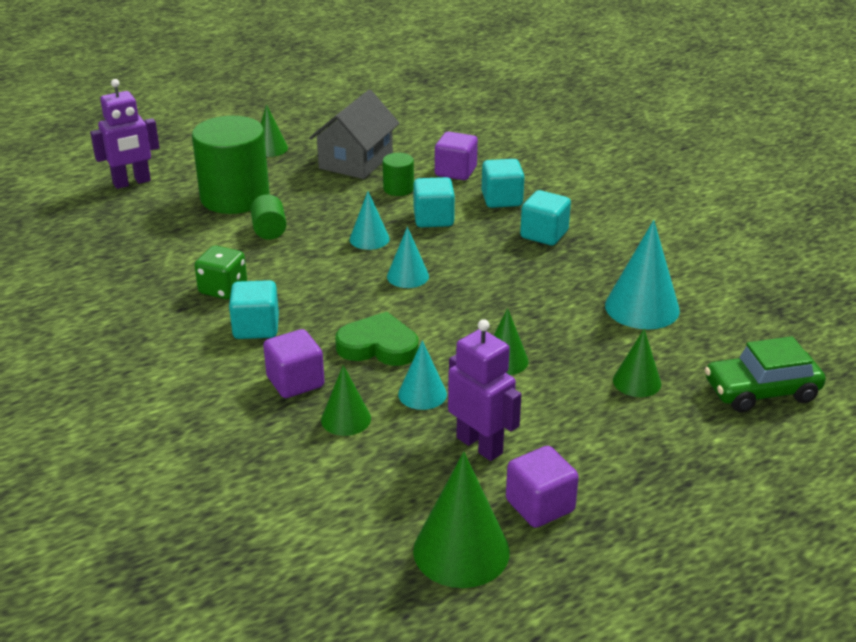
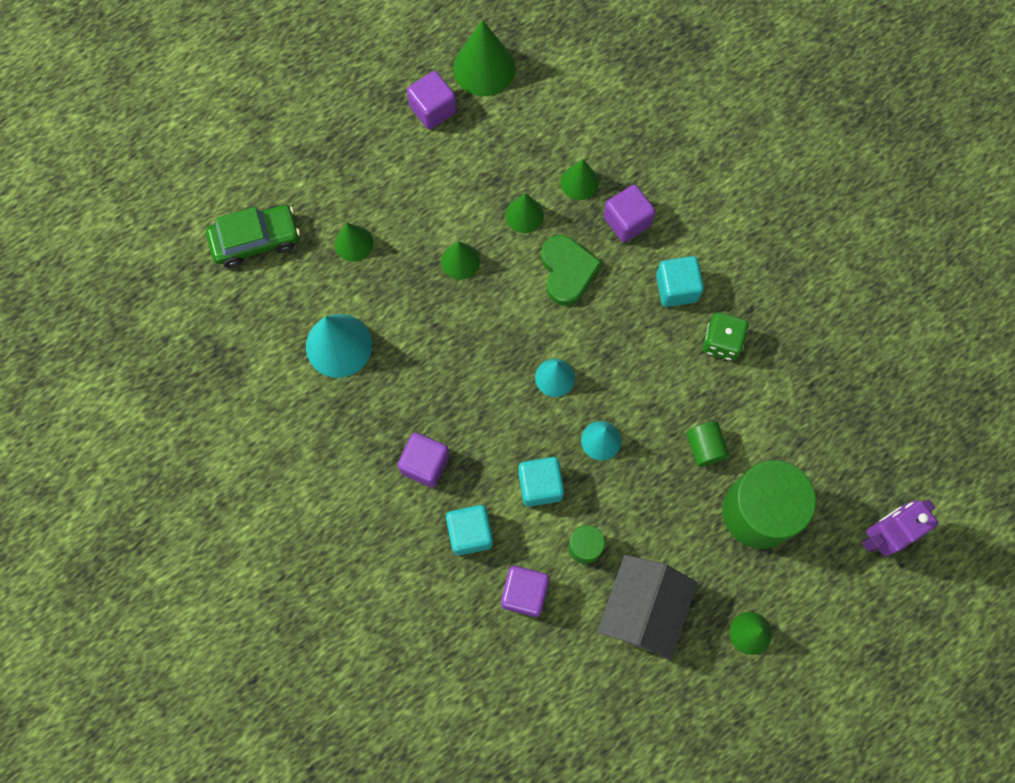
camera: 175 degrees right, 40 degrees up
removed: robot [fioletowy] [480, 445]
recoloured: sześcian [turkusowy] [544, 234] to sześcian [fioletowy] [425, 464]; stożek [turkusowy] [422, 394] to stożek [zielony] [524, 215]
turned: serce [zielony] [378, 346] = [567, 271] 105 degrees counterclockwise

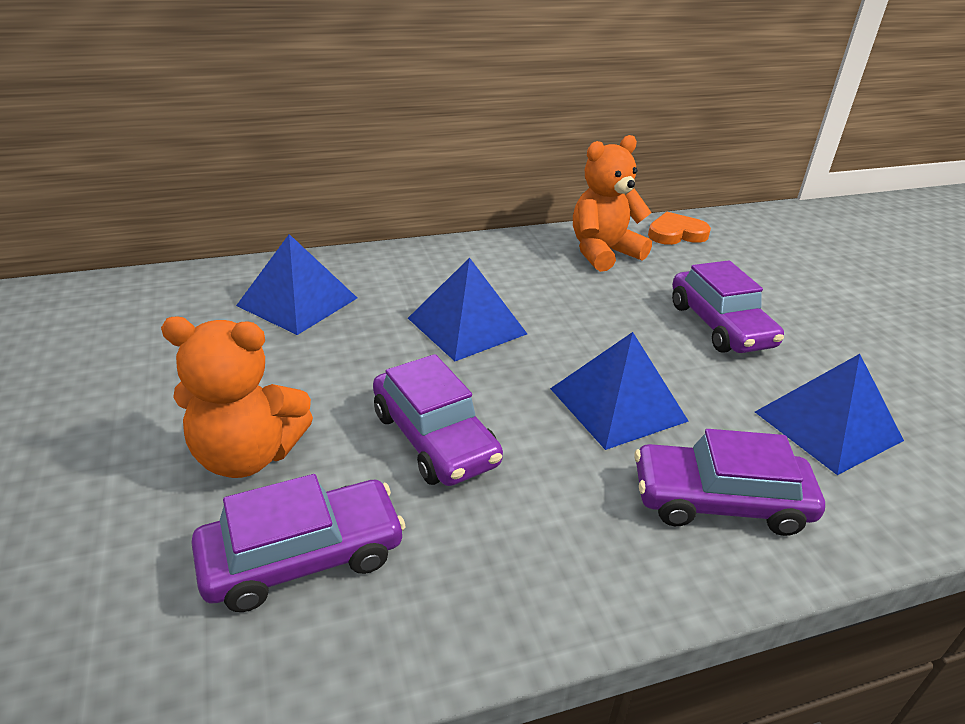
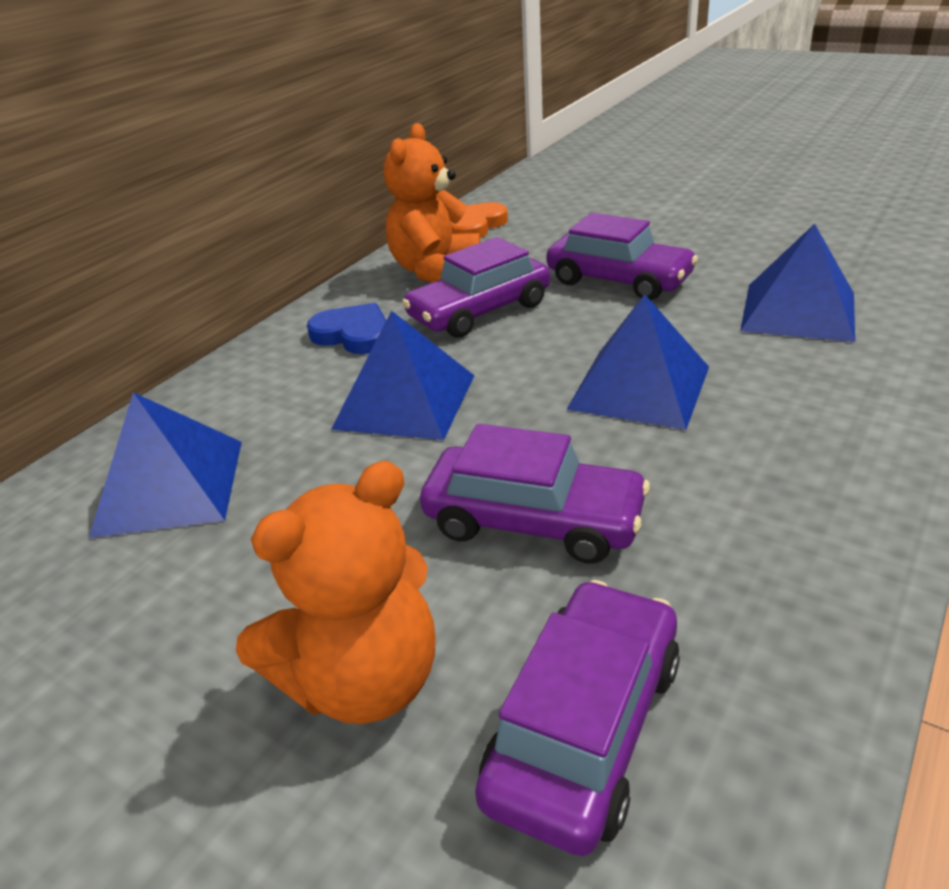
camera: 35 degrees left, 0 degrees up
added: serce [niebieski] [354, 334]
moved: samochód [fioletowy] [719, 501] to [480, 311]

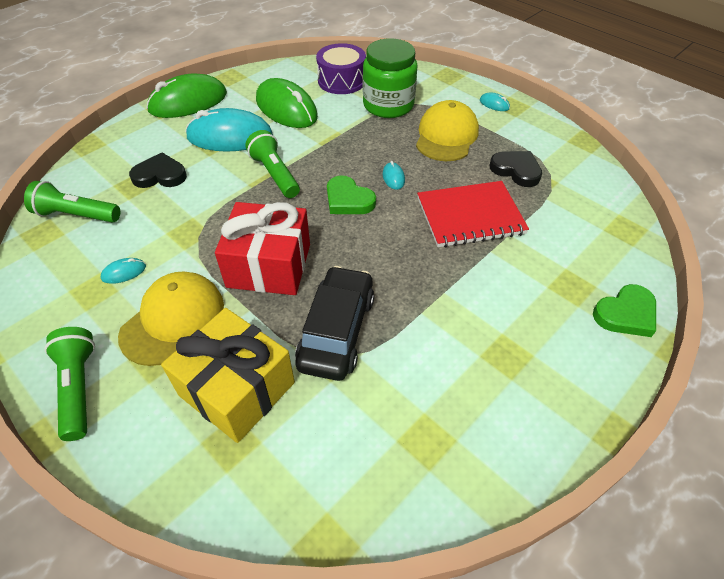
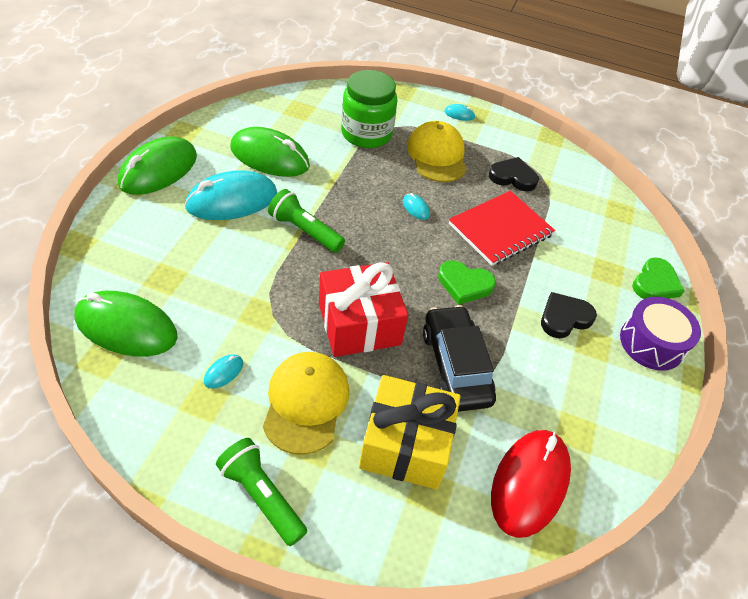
camera: 30 degrees left, 0 degrees up
added: myszka [czerwony] [529, 483]
moved: bęben [fioletowy] [341, 81] to [651, 343]; serce [czarny] [160, 175] to [564, 318]; serce [zielony] [348, 200] to [464, 284]
replaced: latarka [zielony] [77, 215] to myszka [zielony] [126, 327]

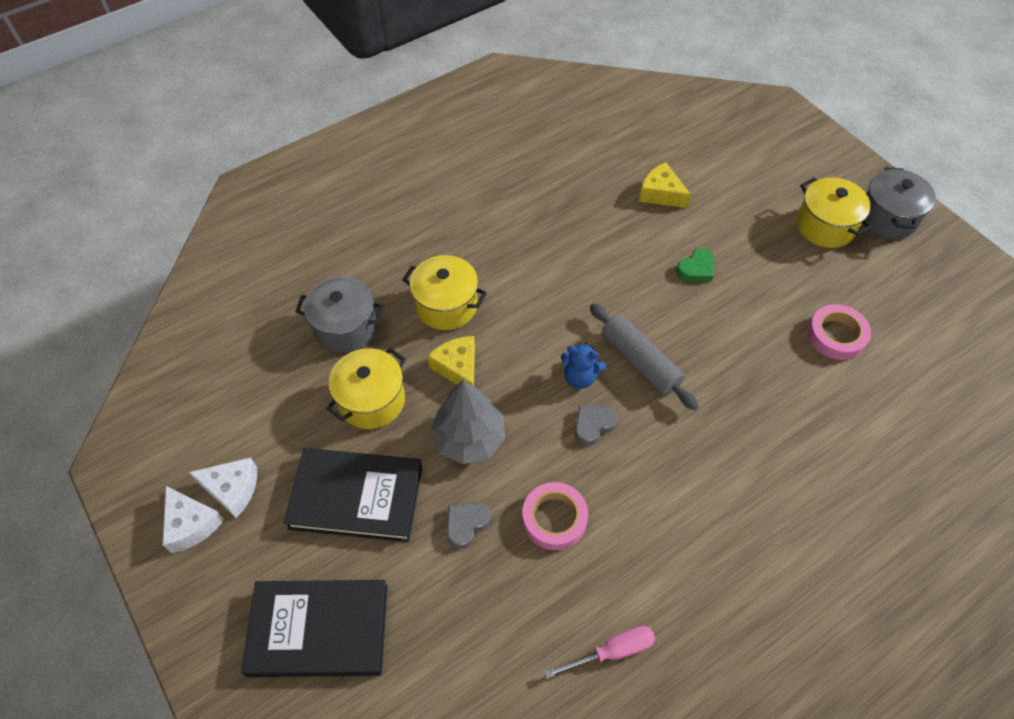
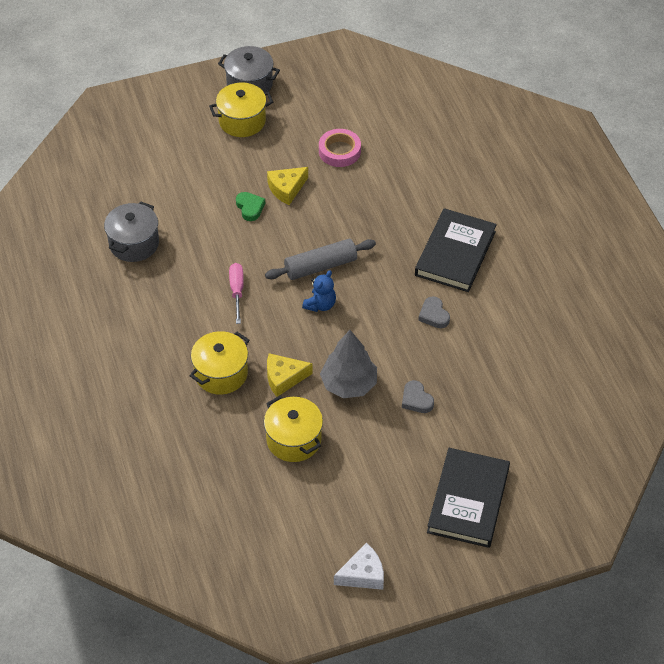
camera: 75 degrees left, 5 degrees down
removed: ser [biały] [232, 489]; taśma klejąca [różowy] [554, 518]
moved: ser [żółty] [661, 193] to [286, 189]; garnek [szary] [345, 327] to [134, 243]; serce [szary] [593, 425] to [434, 315]; książka [czarny] [356, 497] to [455, 253]; śrubokręt [różowy] [612, 651] to [237, 291]

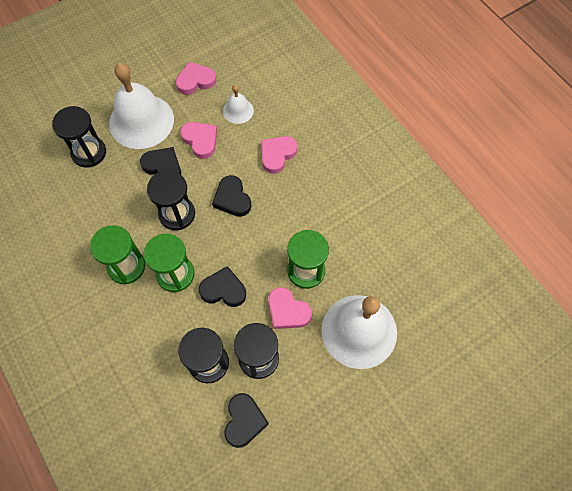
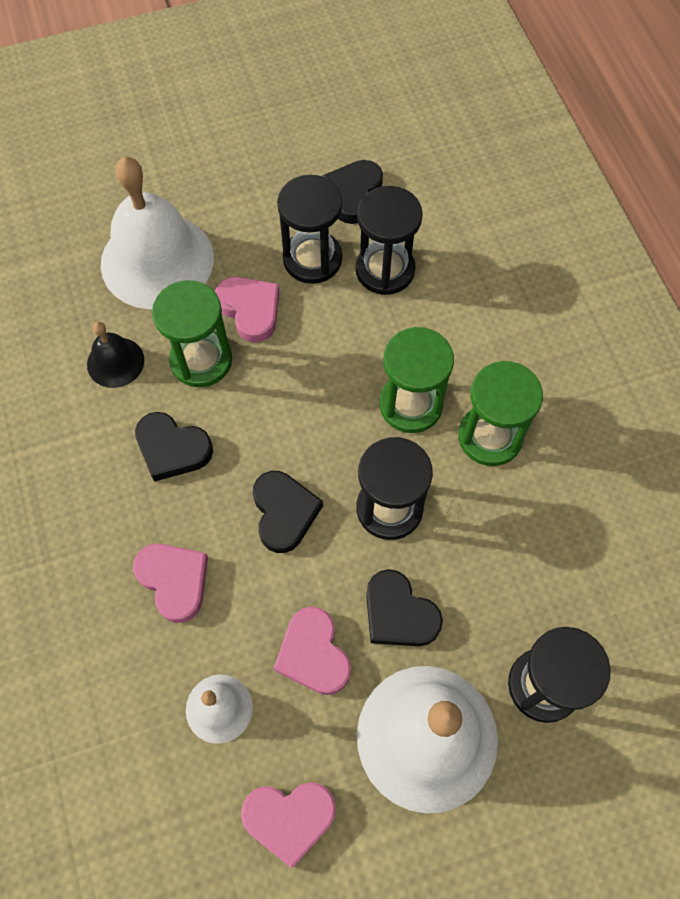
camera: 165 degrees left, 0 degrees up
added: dzwonek [czarny] [115, 362]
moved: serce [czarny] [223, 290] to [172, 449]
turned: serce [różowy] [277, 155] = [174, 581] 90 degrees counterclockwise

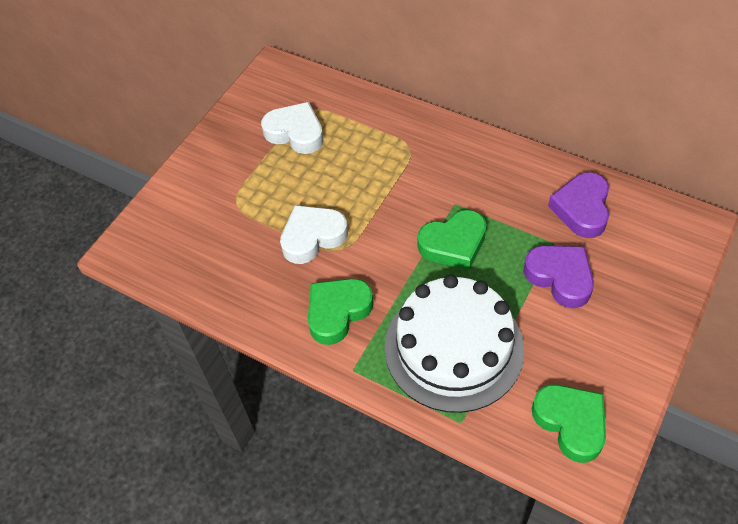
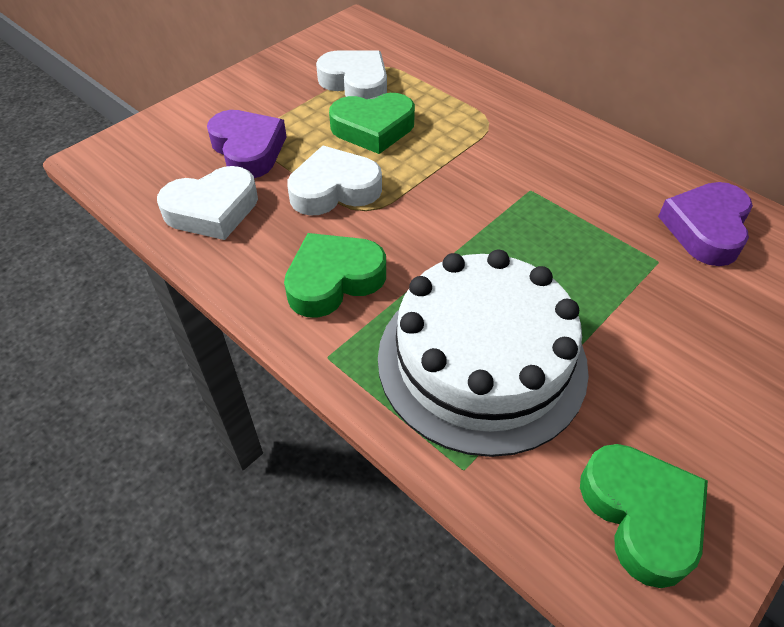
camera: 10 degrees right, 5 degrees down
added: serce [biały] [212, 210]
moved: serce [zielony] [453, 244] to [373, 128]; serce [fioletowy] [560, 277] to [248, 150]

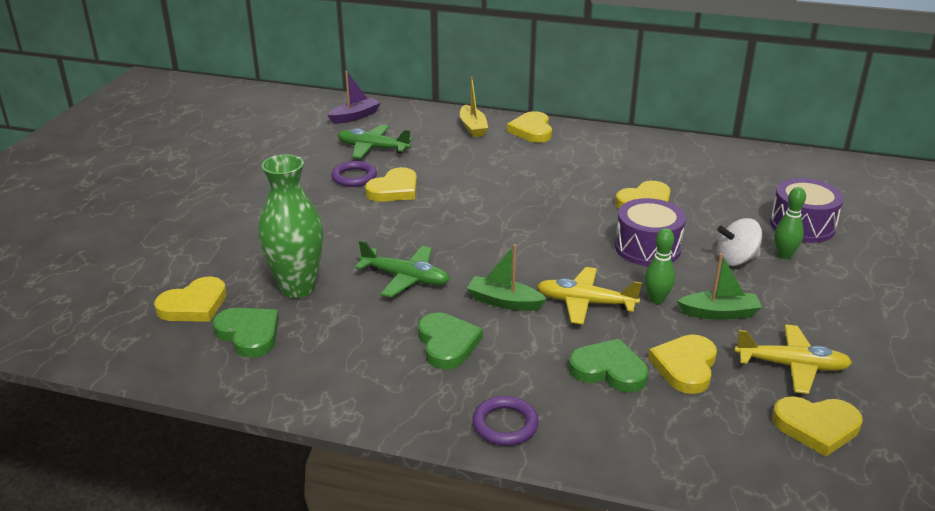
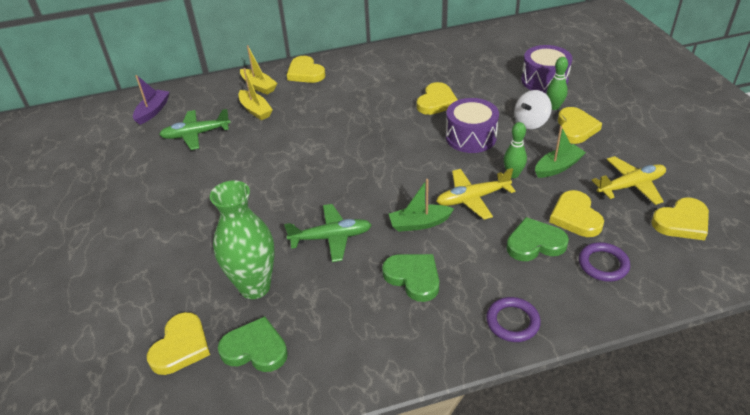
camera: 30 degrees left, 10 degrees up
added: łódka [żółty] [255, 110]
moved: pierścień [fioletowy] [354, 177] to [603, 264]; serce [żółty] [394, 189] to [575, 128]

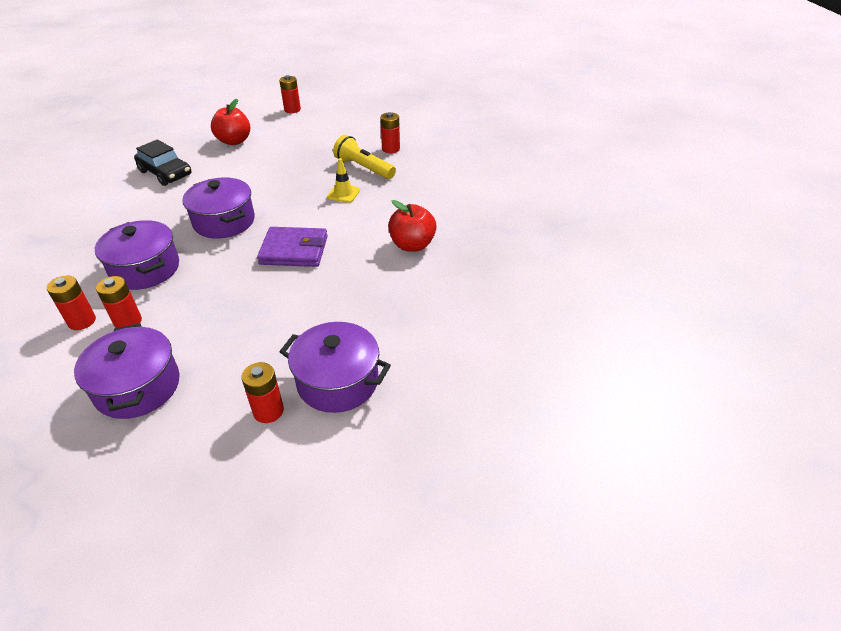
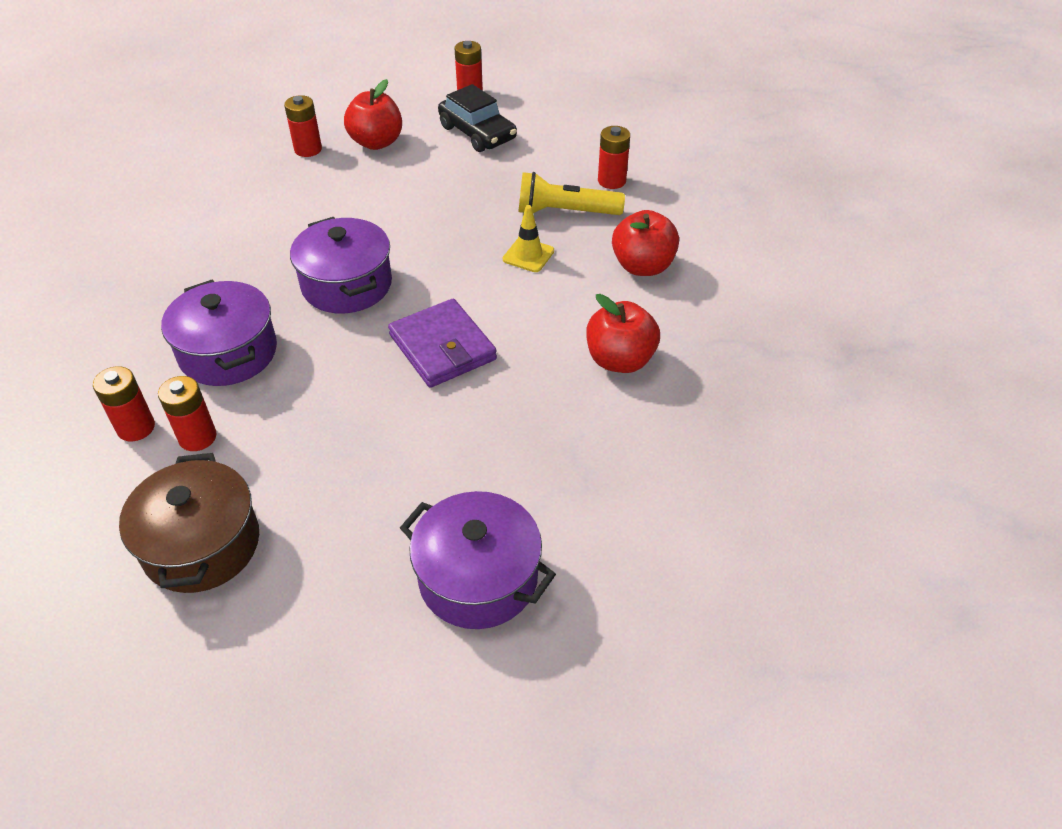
camera: 10 degrees right, 5 degrees up
added: jabłko [czerwony] [642, 266]
moved: samochód [czarny] [165, 173] to [477, 133]; bateria [czerwony] [268, 411] to [308, 149]
recoloured: garnek [fioletowy] [138, 387] to garnek [brązowy] [202, 545]
turned: latarka [żółty] [364, 168] = [565, 212] 45 degrees counterclockwise; portfel [fioletowy] [294, 250] = [442, 347] 45 degrees clockwise

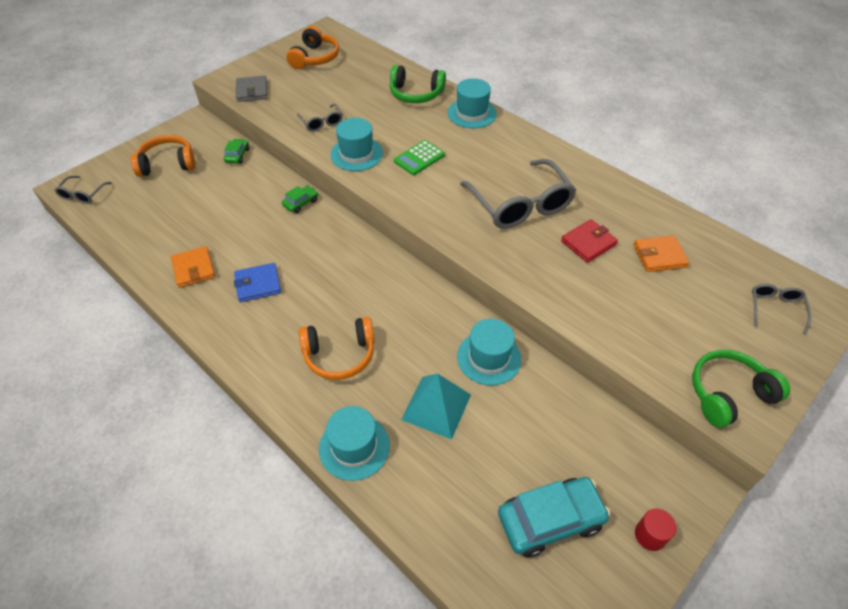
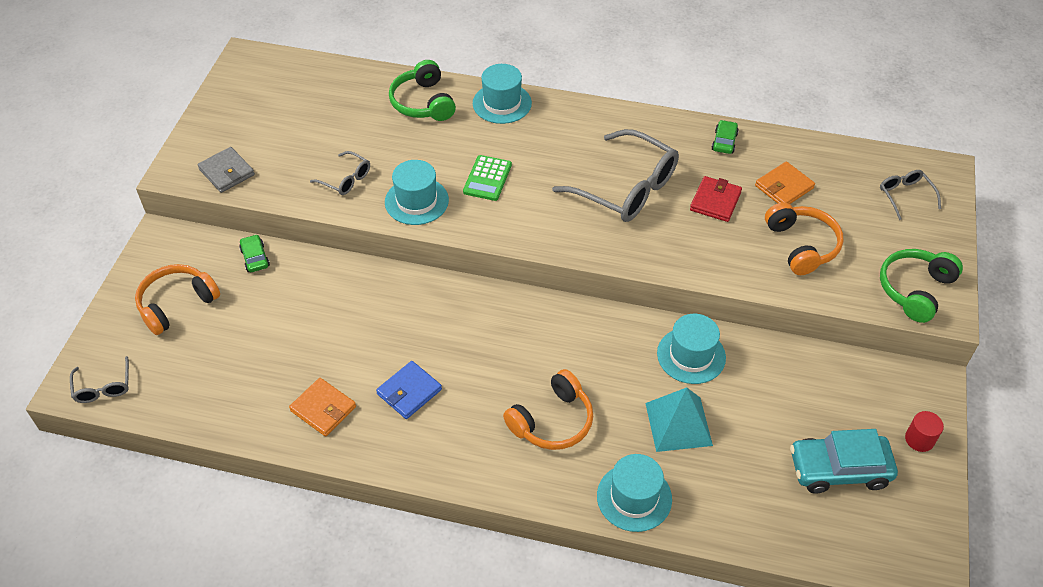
camera: 30 degrees left, 0 degrees up
moved: słuchawki [pomarańczowy] [315, 58] to [801, 245]; samochód [zielony] [301, 203] to [724, 142]
turned: słuchawki [zielony] [416, 94] = [423, 102] 90 degrees clockwise; samochód [turkusowy] [550, 520] = [839, 469] 135 degrees counterclockwise

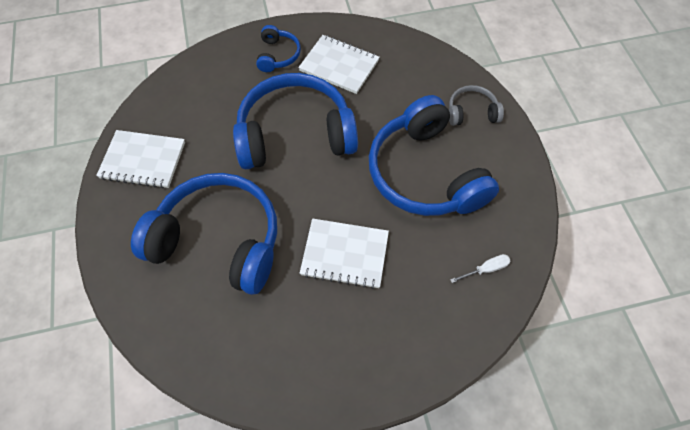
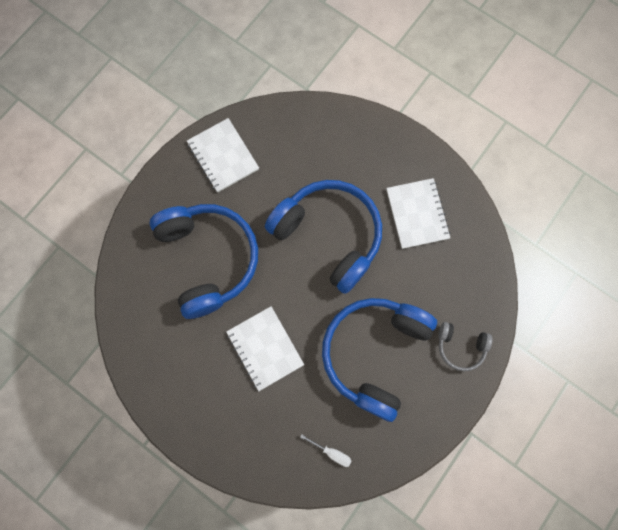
camera: 50 degrees right, 15 degrees up
removed: słuchawki [niebieski] [278, 55]
turned: słuchawki [szary] [471, 112] = [460, 347] 150 degrees clockwise

